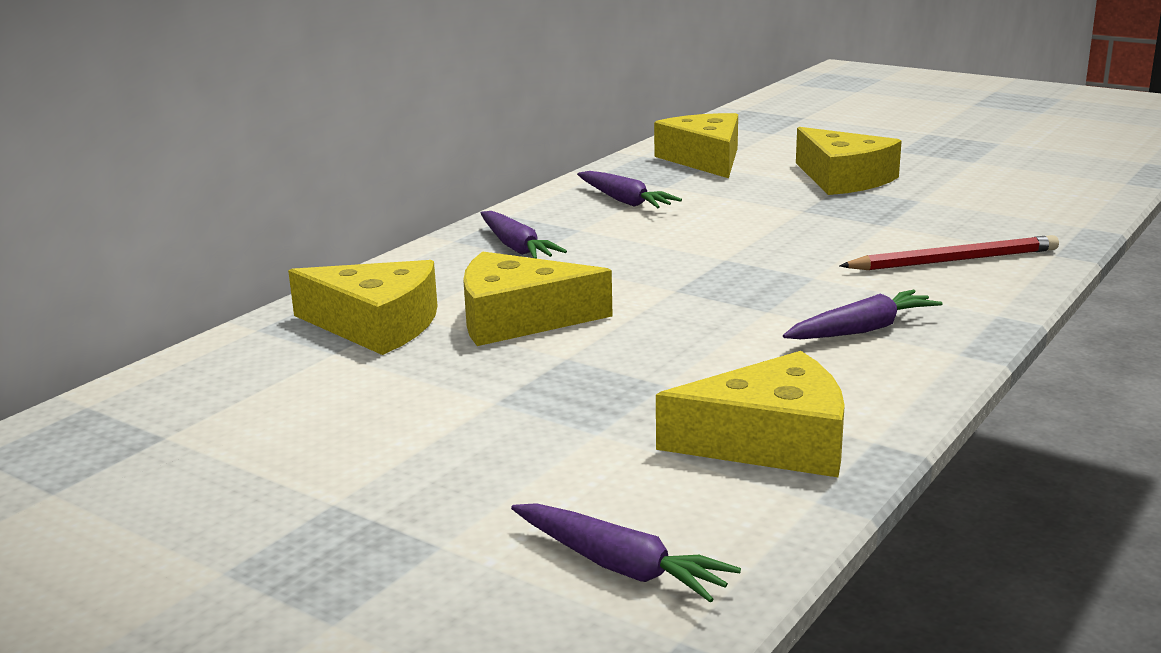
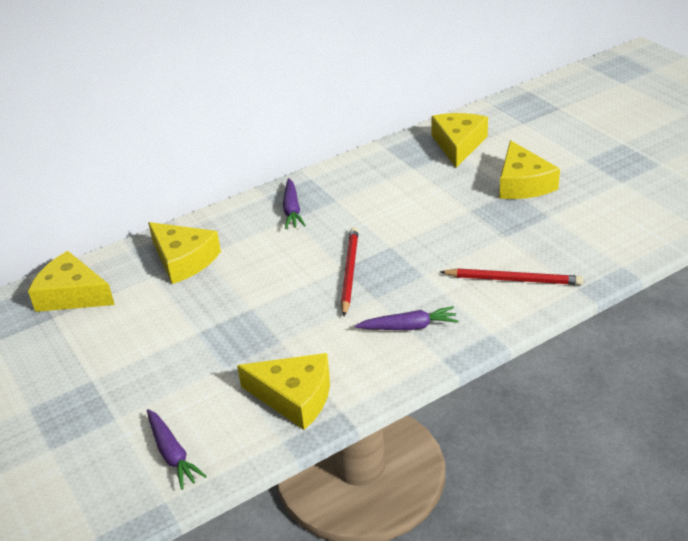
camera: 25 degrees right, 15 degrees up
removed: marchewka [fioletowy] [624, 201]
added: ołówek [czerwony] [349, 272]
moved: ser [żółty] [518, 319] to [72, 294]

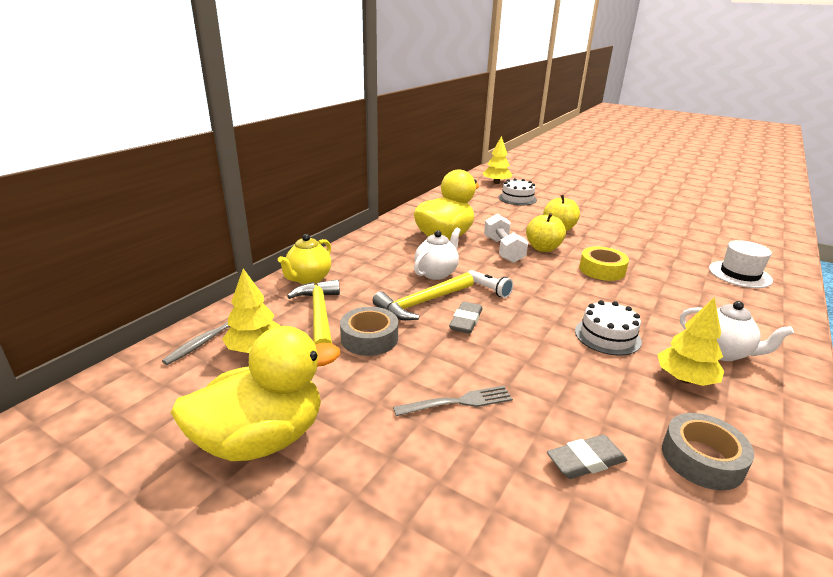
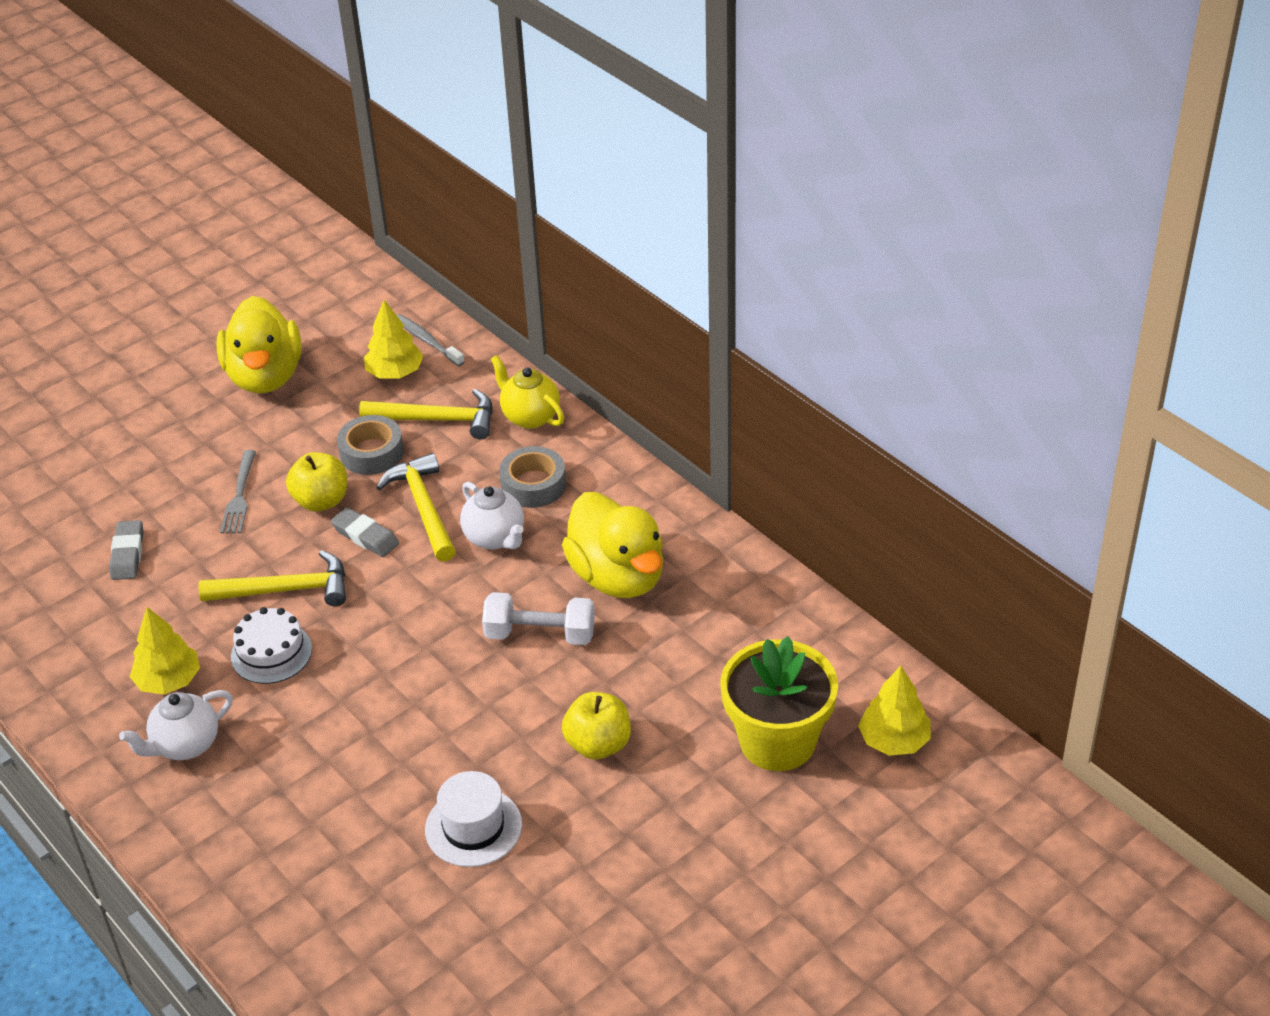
camera: 110 degrees right, 15 degrees up
removed: taśma klejąca [żółty] [602, 270]; latarka [biały] [489, 290]
added: młotek [żółty] [285, 590]
moved: jabłko [żółty] [543, 248] to [321, 501]; kapelusz [biały] [739, 274] to [473, 827]; taśma klejąca [szary] [702, 459] to [533, 485]
replaced: tort [biały] [517, 198] to doniczka [żółty] [777, 741]

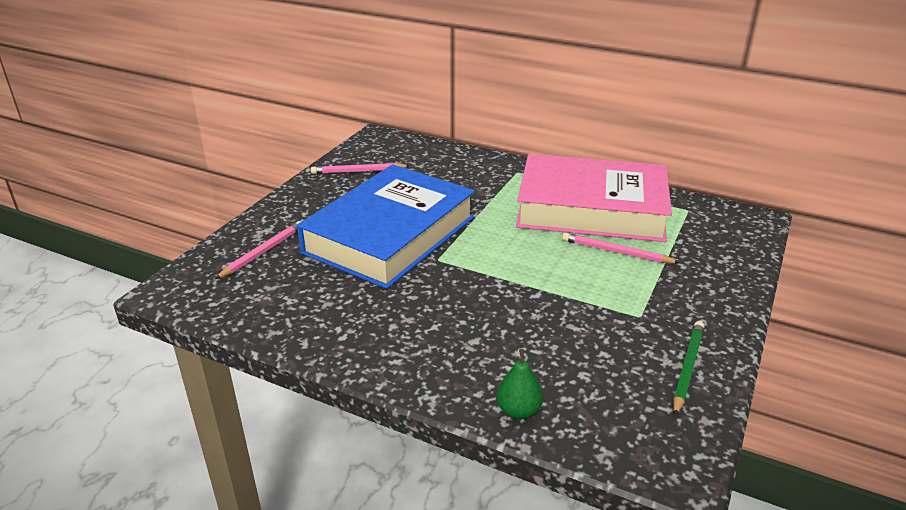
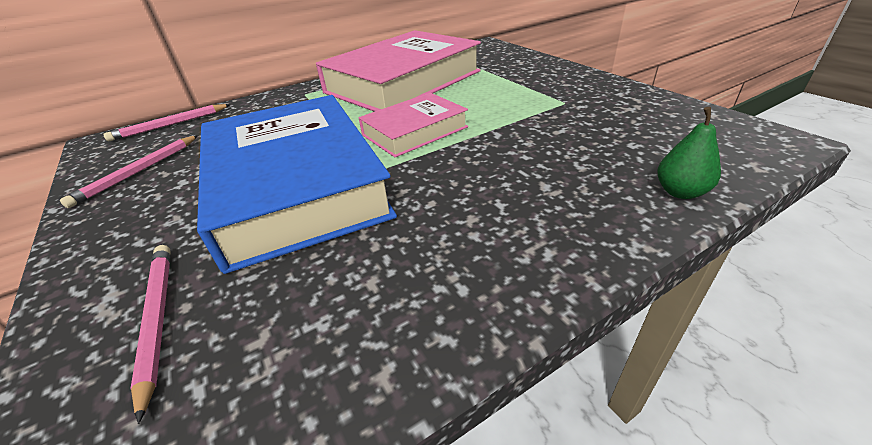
camera: 55 degrees left, 5 degrees up
removed: ołówek [zielony] [687, 368]
added: książka [różowy] [415, 131]
moved: ołówek [różowy] [616, 252] to [170, 125]

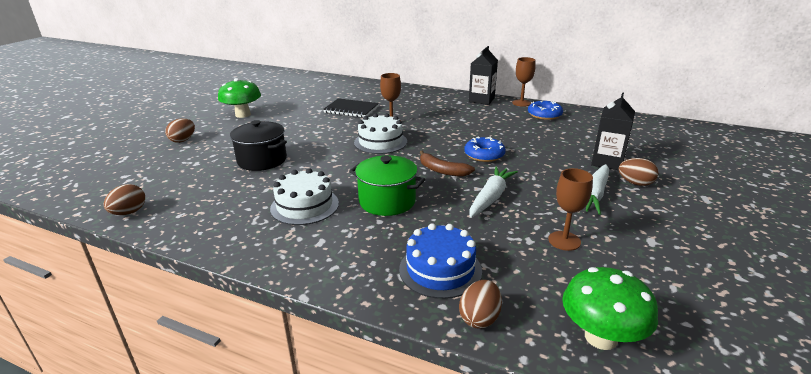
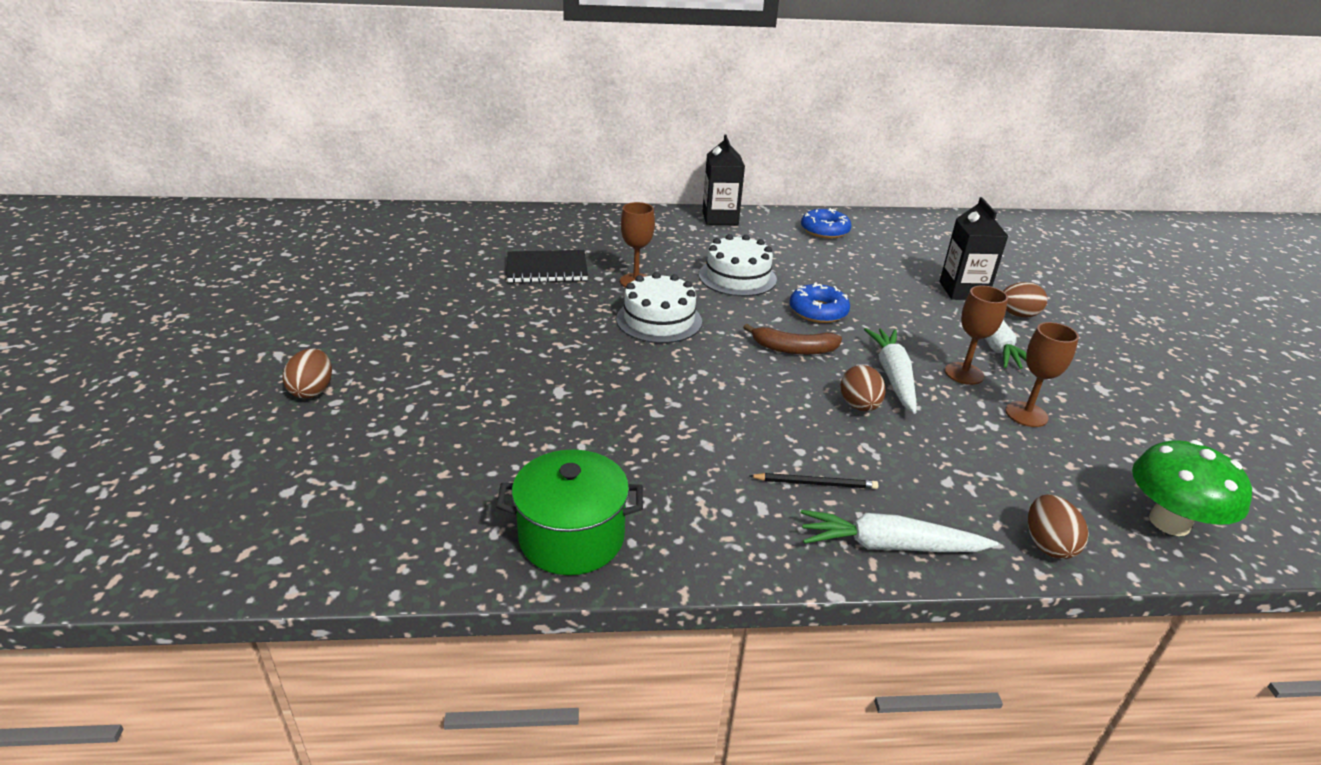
camera: 30 degrees left, 5 degrees up
removed: grzyb [zielony] [243, 115]; garnek [czarny] [262, 160]; tort [niebieski] [440, 269]
added: ołówek [czarny] [815, 483]; marchewka [biały] [889, 546]
moved: kielich [brązowy] [521, 103] to [964, 373]; garnek [zielony] [387, 201] to [571, 537]; tort [biały] [304, 206] to [737, 277]; jajko [brązowy] [129, 212] to [859, 406]

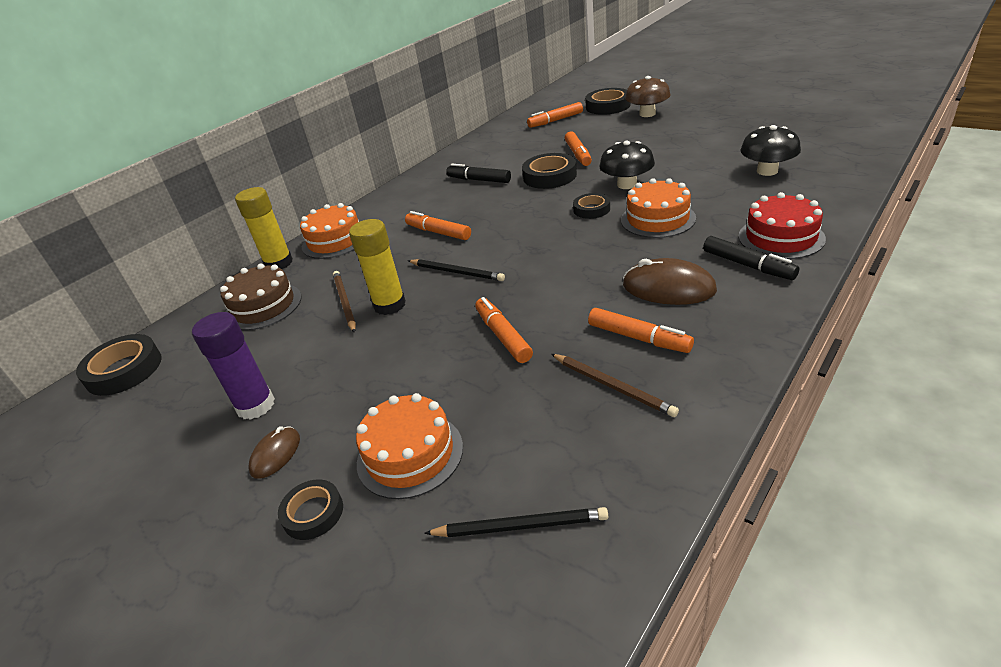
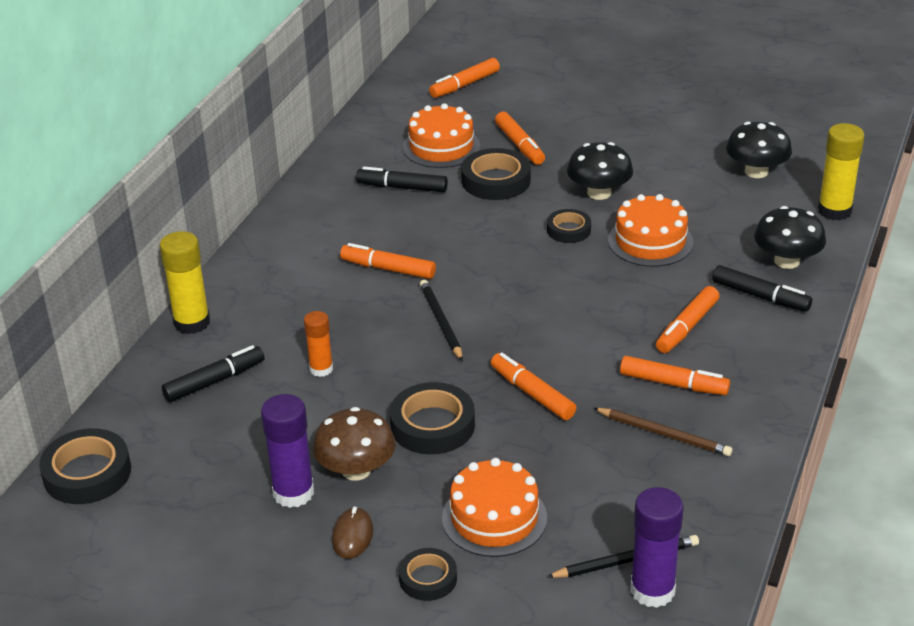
camera: 20 degrees left, 0 degrees up
added: klej w sztyfcie [fioletowy] [652, 590]
moved: grzyb [brązowy] [647, 114] to [356, 470]; taśma klejąca [czarny] [608, 106] to [432, 425]; tort [pomarańczowy] [335, 240] to [441, 147]; klej w sztyfcie [żółty] [389, 305] to [834, 210]
replaced: tort [czerwony] [781, 237] to grzyb [czarny] [787, 261]; myszka [brązowy] [668, 288] to flamaster [pomarańczowy] [687, 327]; tort [brązowy] [263, 306] to flamaster [czarny] [214, 381]; ołówek [brązowy] [345, 302] to klej w sztyfcie [pomarańczowy] [321, 369]
turned: ołówek [czarny] [457, 272] = [441, 322] 120 degrees counterclockwise

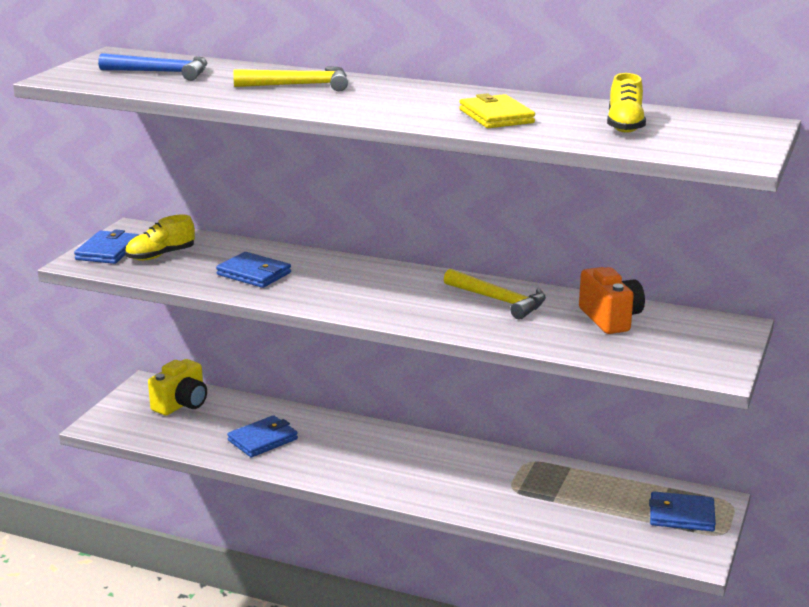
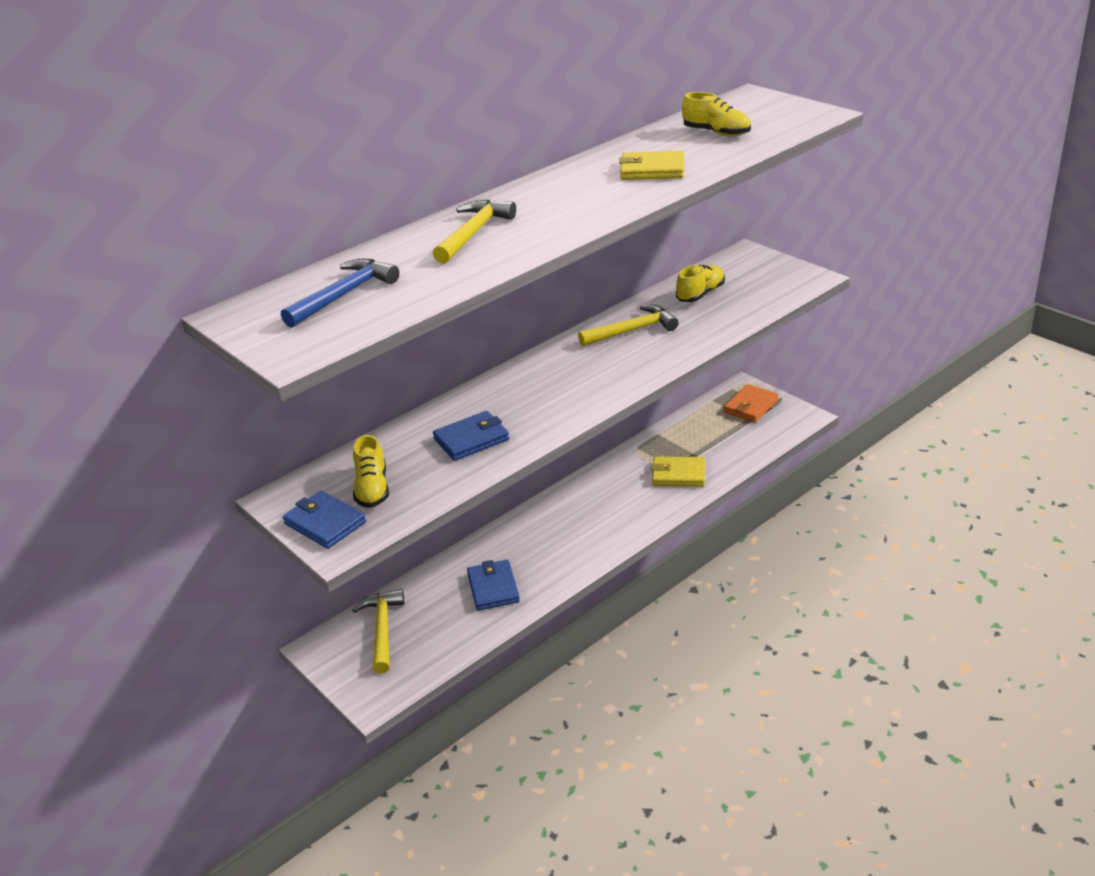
camera: 60 degrees left, 10 degrees up
added: portfel [żółty] [678, 474]
replaced: aparat fotograficzny [pomarańczowy] [610, 319] to but [żółty] [700, 294]; aparat fotograficzny [żółty] [181, 404] to młotek [żółty] [382, 629]
recoloured: portfel [niebieski] [681, 515] to portfel [pomarańczowy] [750, 406]

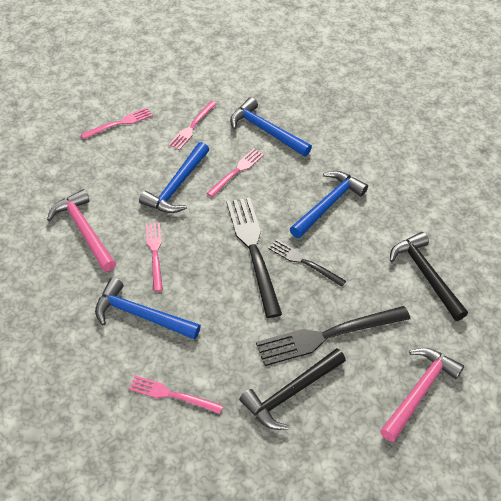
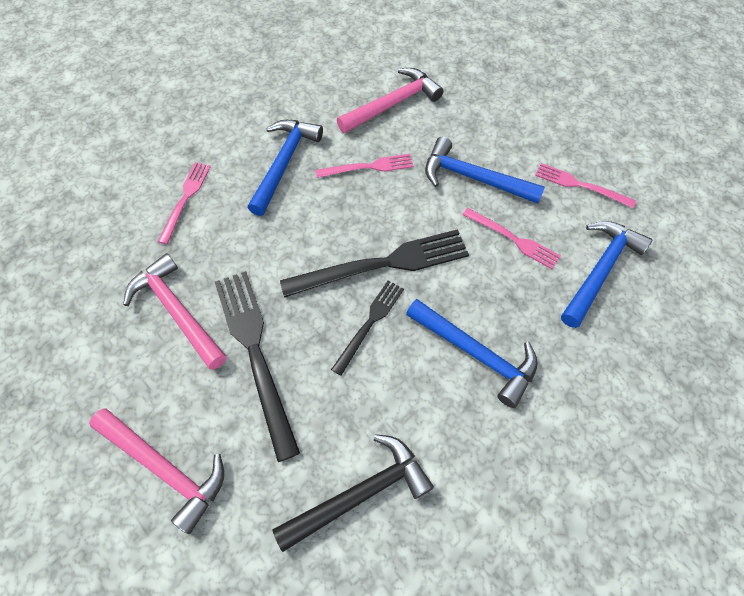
camera: 90 degrees right, 10 degrees up
removed: widelec [różowy] [119, 123]
recoloured: młotek [czarny] [290, 393] to młotek [różowy] [177, 311]

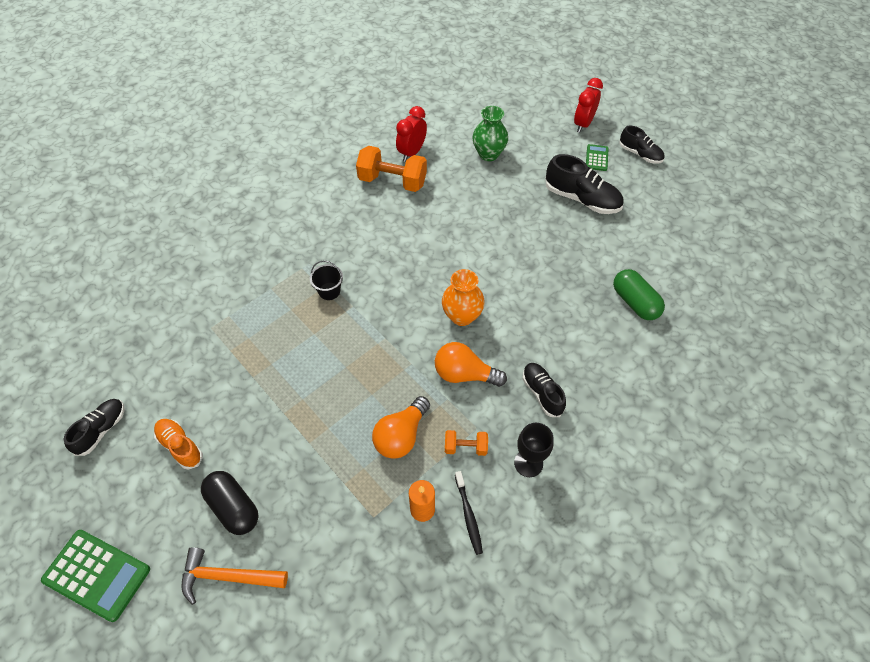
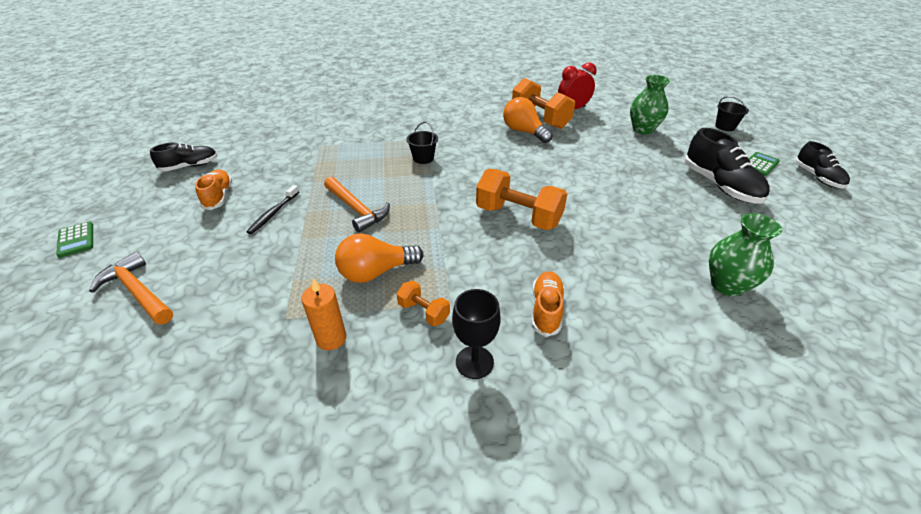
camera: 35 degrees right, 15 degrees down
removed: budzik [czerwony] [583, 124]; kapsułka [czarny] [233, 507]
added: wiadro [czarny] [725, 126]; młotek [pomarańczowy] [356, 209]
moved: żarówka [pomarańczowy] [464, 374] to [524, 132]; szczoteczka do zębów [czarny] [468, 515] to [273, 213]
replaced: wazon [pomarańczowy] [462, 316] to hantel [pomarańczowy] [518, 216]; kapsułka [zielony] [635, 302] to wazon [zielony] [726, 285]
recoloured: but [czarny] [542, 393] to but [pomarańczowy] [546, 309]
resized: kalkulator [zielony] [97, 574] = [76, 240] x0.55

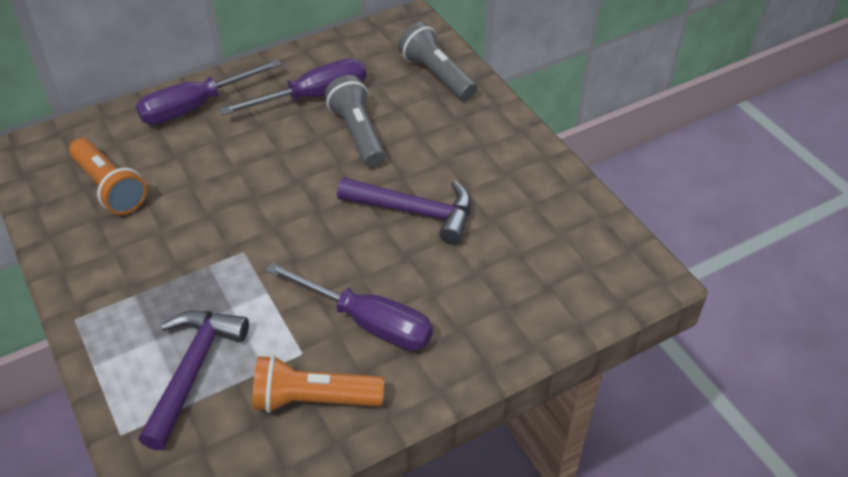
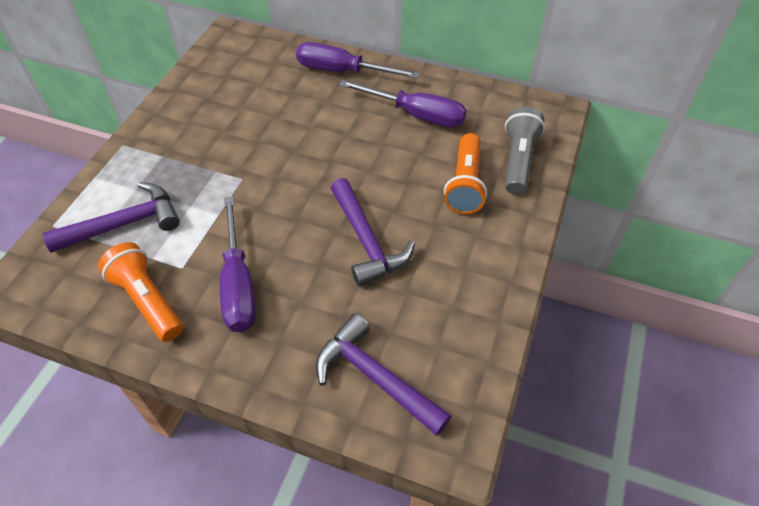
camera: 50 degrees right, 5 degrees up
removed: latarka [szary] [357, 133]
added: młotek [fioletowy] [374, 377]
moved: latarka [pomarańczowy] [110, 187] to [465, 184]

